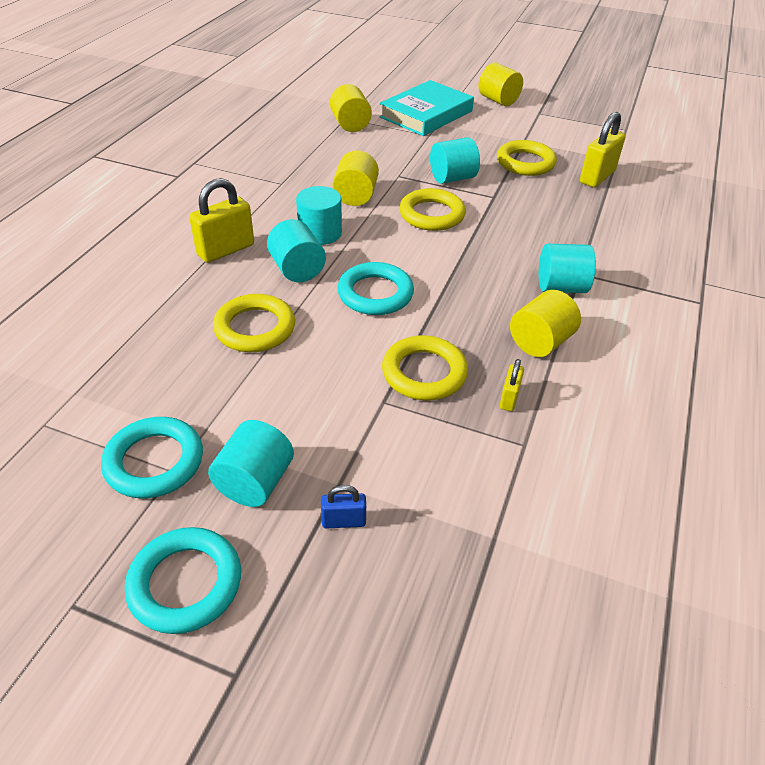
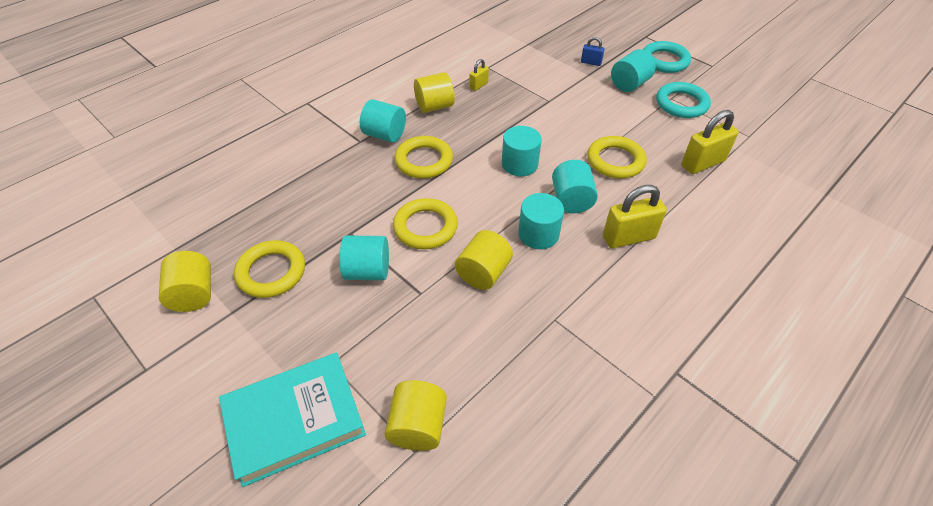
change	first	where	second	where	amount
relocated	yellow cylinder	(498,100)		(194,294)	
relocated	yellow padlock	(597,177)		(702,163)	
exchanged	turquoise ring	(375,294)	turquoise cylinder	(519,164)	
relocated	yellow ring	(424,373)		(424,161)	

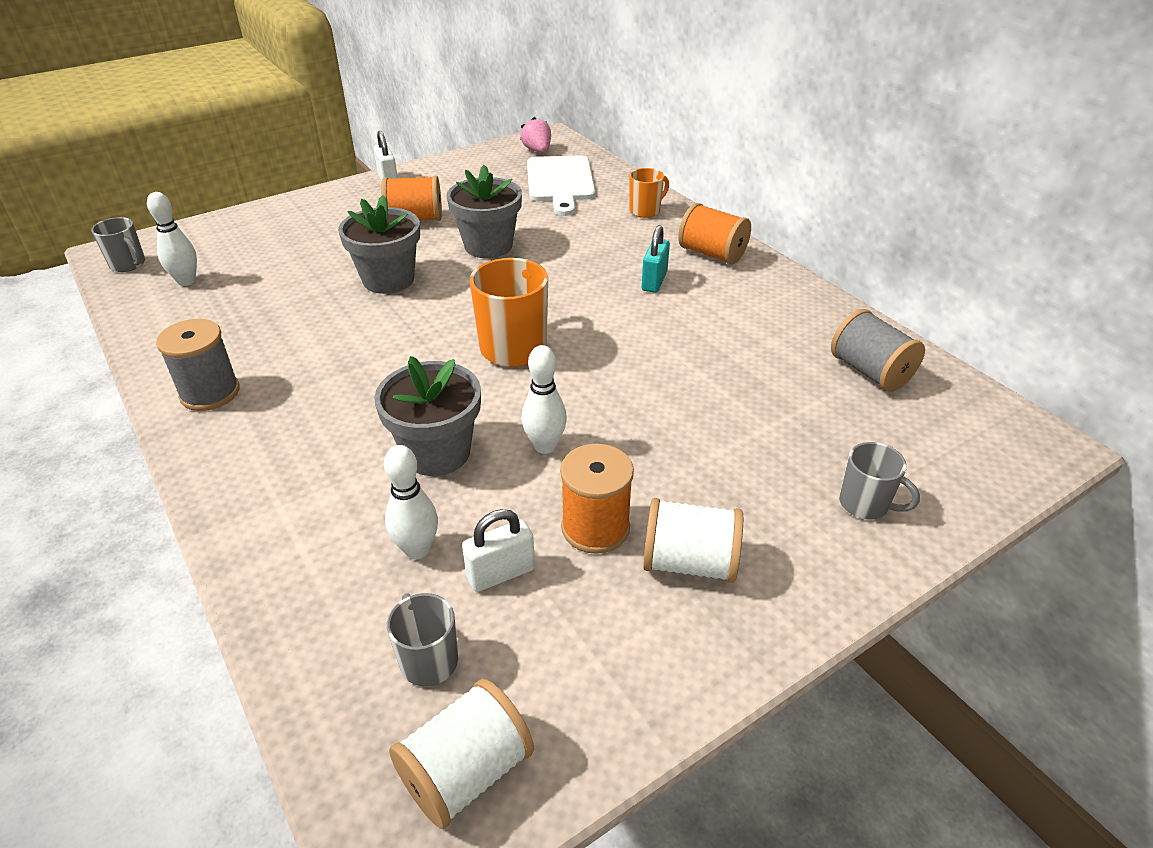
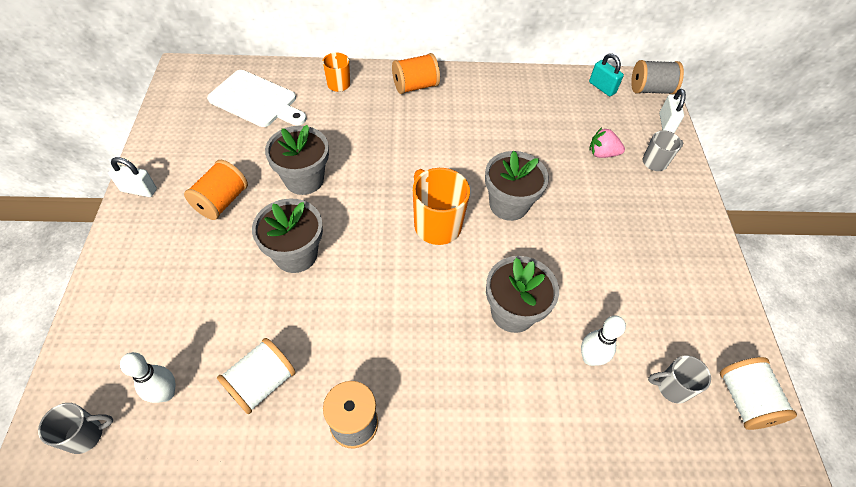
change	first	where	second	where	amount
relocated	pink strawberry	(537,151)		(602,153)	
relocated	turquoise padlock	(654,281)		(602,87)	
relocated	grey spool	(870,372)		(650,89)	
missing	white bowling pin	(545,446)			
missing	orange spool	(595,527)			
relocated	white spool	(689,563)		(262,383)	
relocated	white padlock	(501,573)		(666,123)	
appeared			grey flower pot	(508,204)	

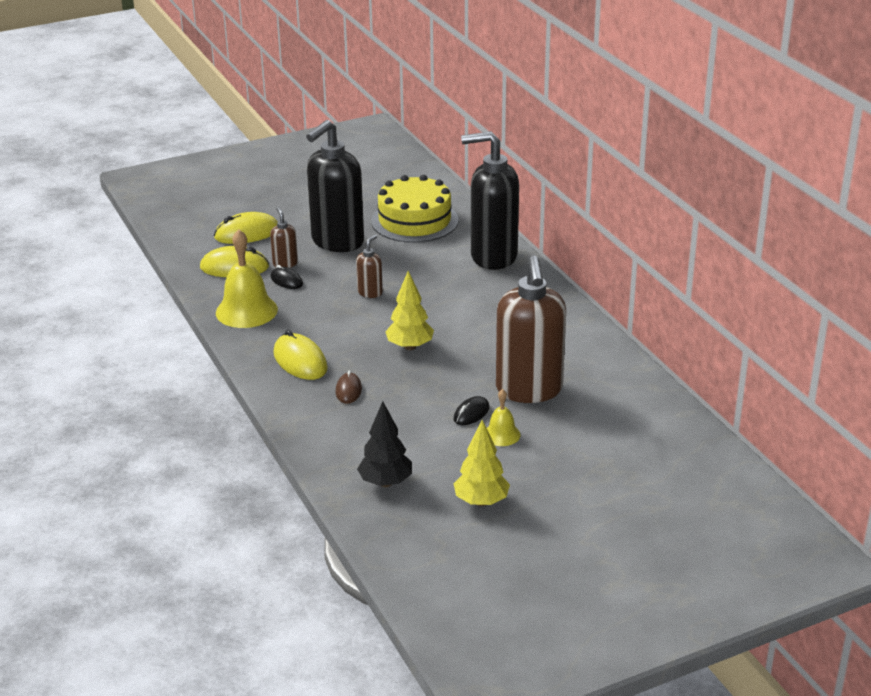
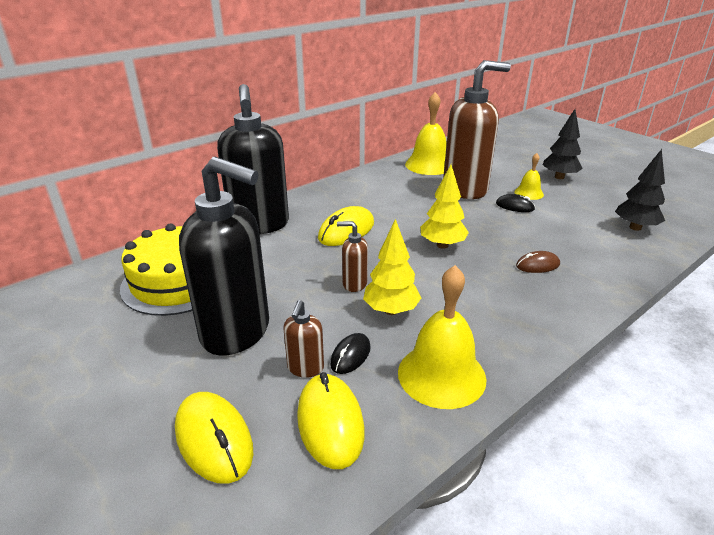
change	first	where	second	where	amount
spun	brown soap dispenser	(285,264)		(305,368)	45 degrees counterclockwise
relocated	yellow mouse	(300,361)		(346,231)	
relocated	yellow tree	(481,501)		(391,310)	
appeared			yellow bell	(429,165)	
appeared			black tree	(559,177)	

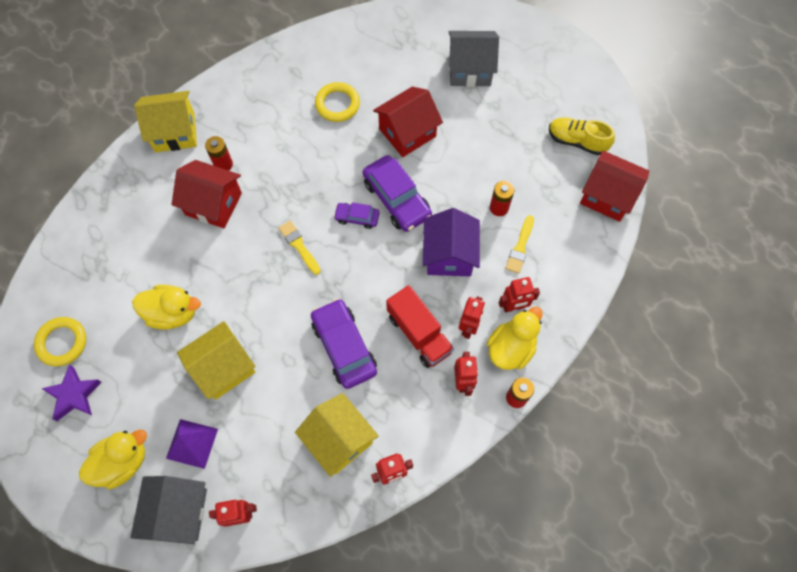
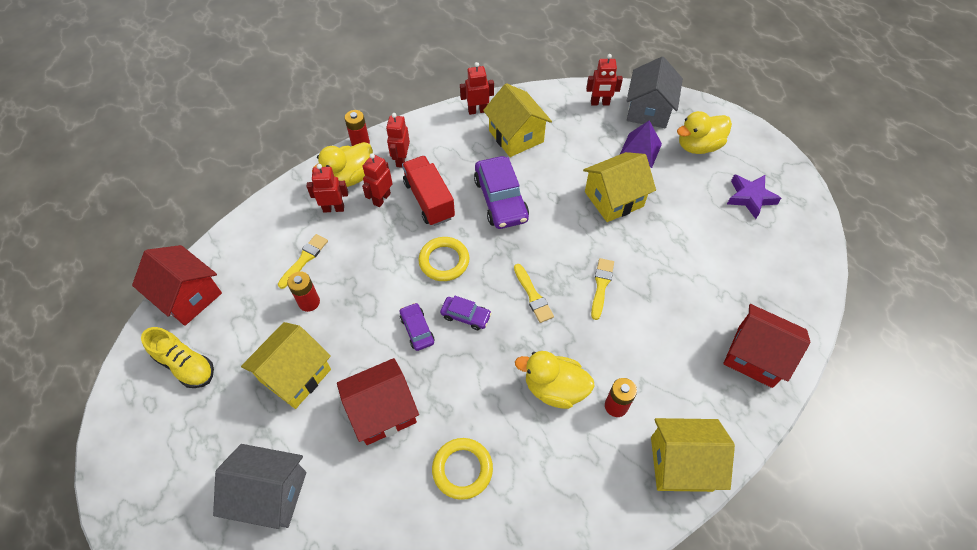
change	first	where	second	where	amount
size	purple car	(396,199)		(417,329)	x0.53
relocated	red house	(213,204)		(755,356)	
missing	purple house	(449,255)			
relocated	yellow duck	(172,313)		(554,388)	
relocated	yellow ring	(62,342)		(444,261)	
appeared			yellow brush	(601,286)	
appeared			yellow house	(295,375)	

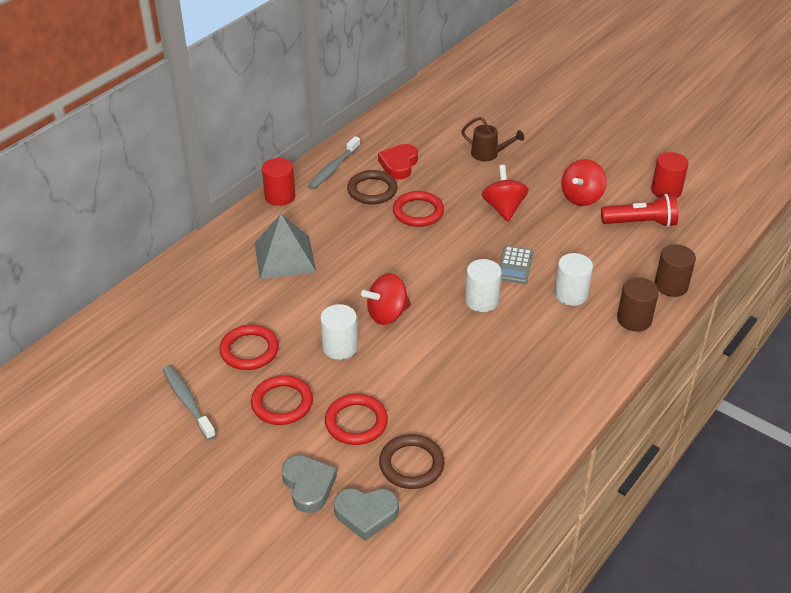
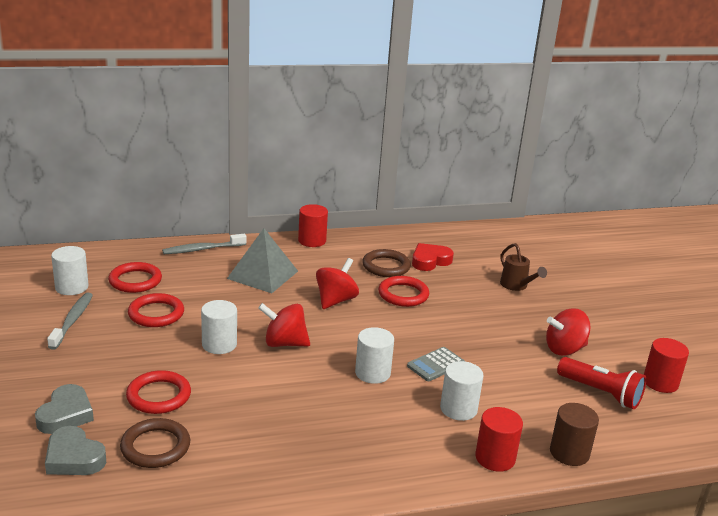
change	first	where	second	where	amount
relocated	grey toothbrush	(333,168)		(202,249)	
relocated	red spinning top	(503,208)		(335,300)	
colour	brown cylinder	(634,319)	red cylinder	(495,458)	
relocated	red ring	(282,403)		(135,281)	
appeared			white cylinder	(71,287)	

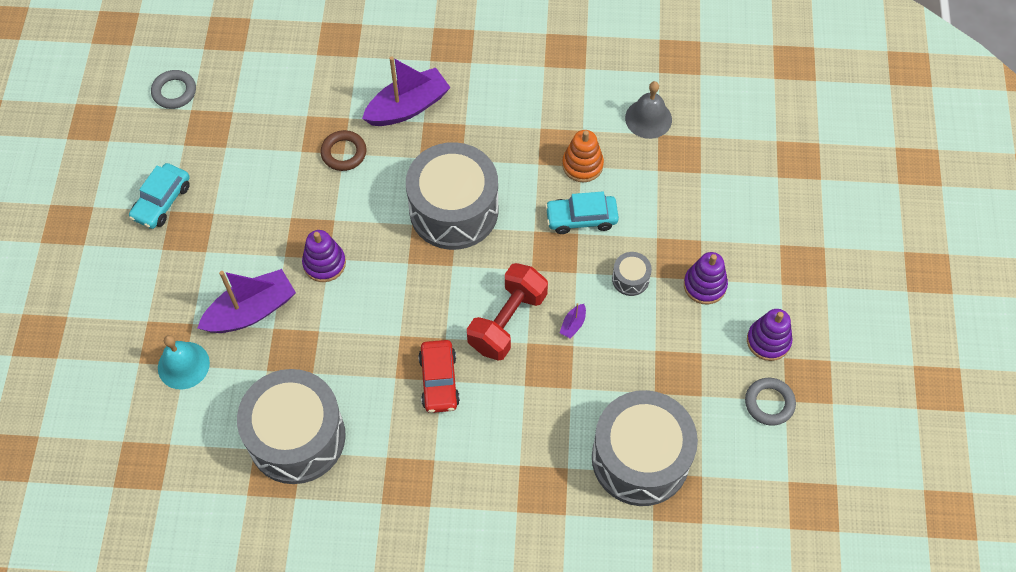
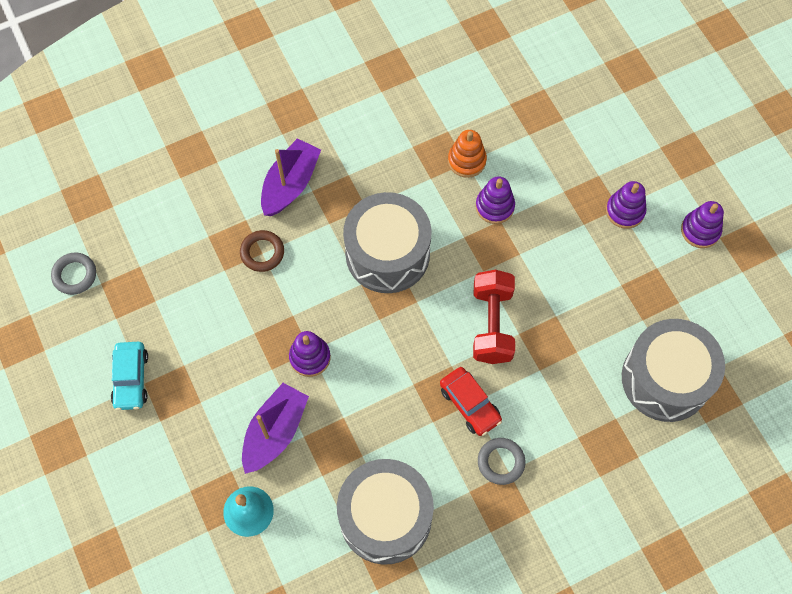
change	first	where	second	where	amount
missing	grey bell	(648,118)			
exchanged	turquoise car	(581,218)	purple stacking toy	(494,206)	
missing	grey drum	(630,279)			
missing	purple boat	(573,324)			
relocated	grey ring	(769,403)		(501,462)	

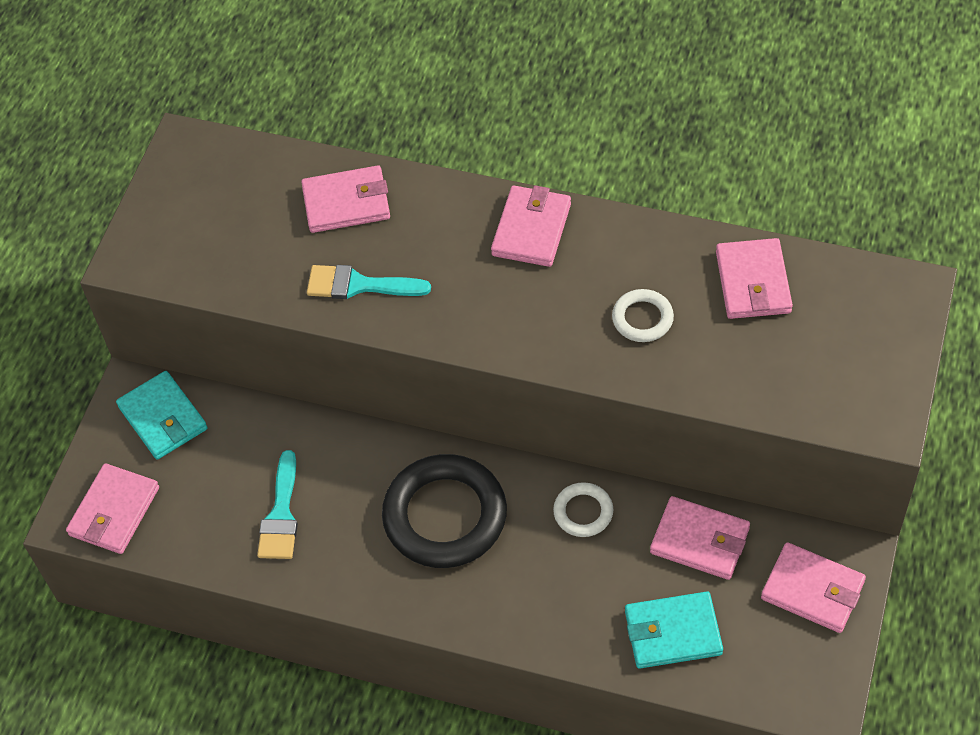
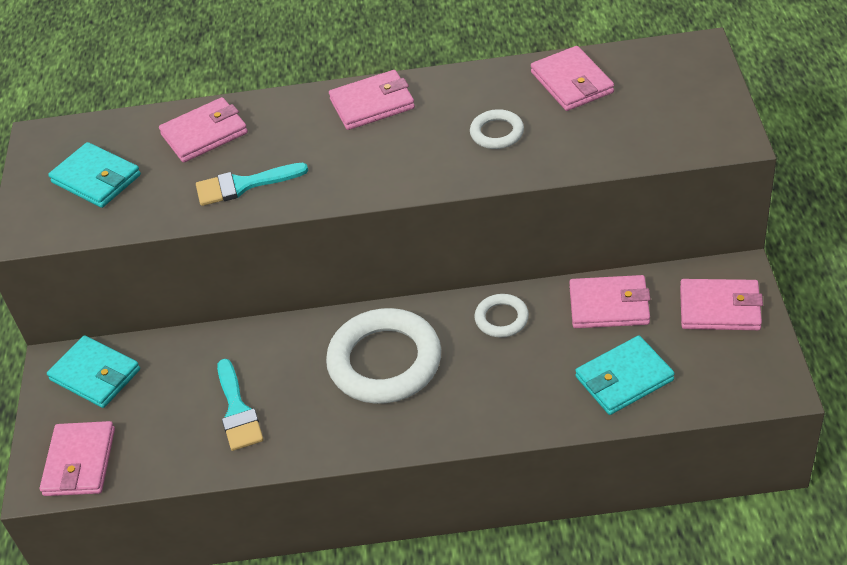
change	first	where	second	where	amount
spun	pink wallet	(531,229)		(372,104)	75 degrees clockwise
colour	black ring	(445,516)	white ring	(385,362)	
appeared			turquoise wallet	(96,179)	

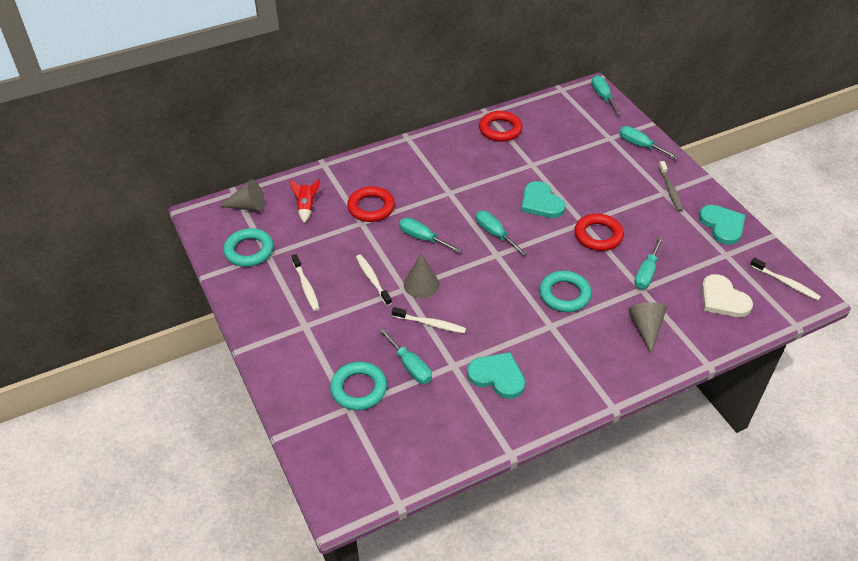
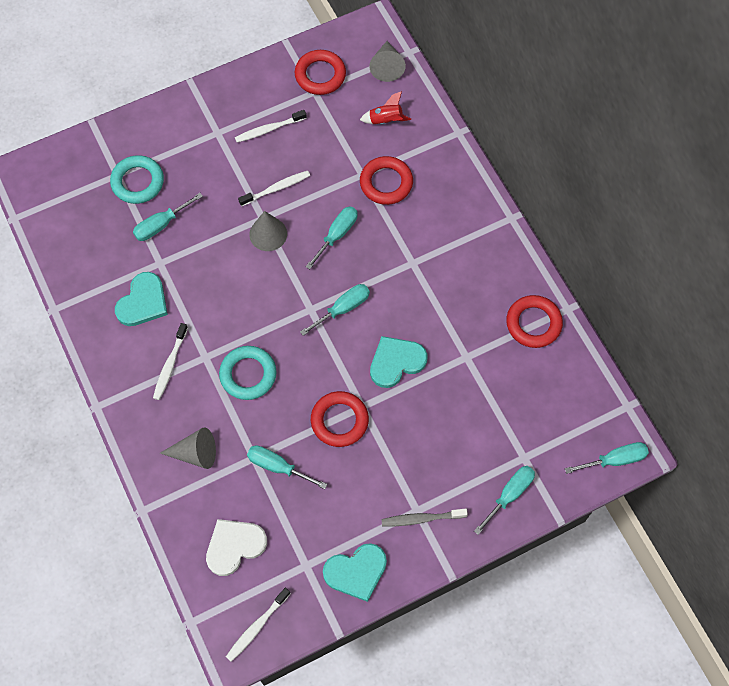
change	first	where	second	where	amount
colour	turquoise ring	(249,251)	red ring	(320,75)	
relocated	white toothbrush	(430,324)		(170,365)	

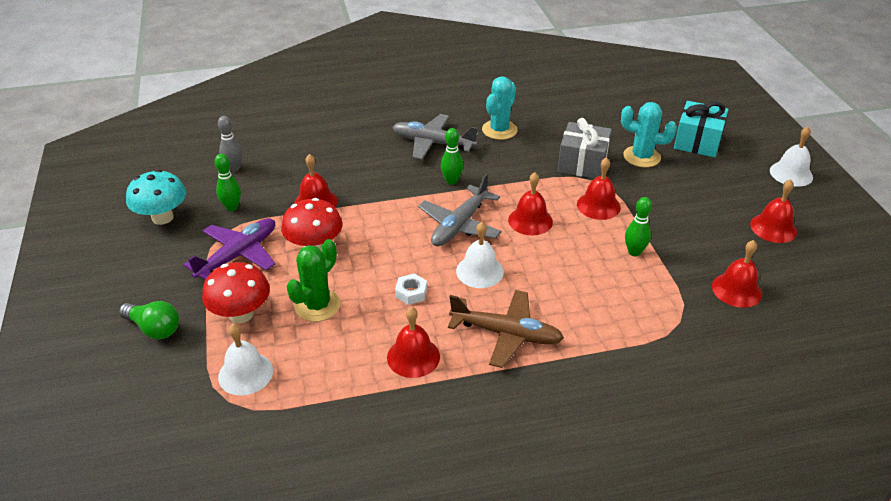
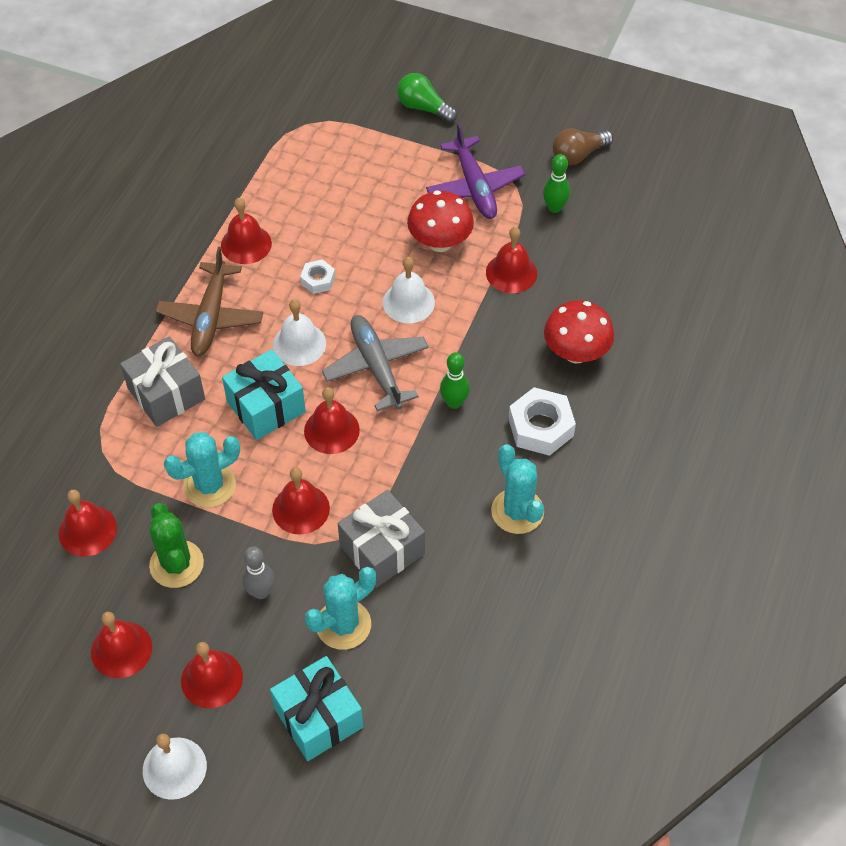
change	first	where	second	where	amount
exchanged	grey plane	(433,143)	white nut	(541,427)	
relocated	grey bowling pin	(234,168)		(261,592)	
exchanged	turquoise mushroom	(162,217)	brown light bulb	(578,155)	
exchanged	green bowling pin	(634,252)	turquoise cactus	(209,485)	
relocated	green cactus	(317,305)		(176,564)	
relocated	red mushroom	(241,314)		(576,353)	
spun	brown plane	(506,334)		(211,316)	45 degrees counterclockwise
spun	green light bulb	(154,328)		(423,108)	60 degrees clockwise
relocated	white bell	(245,373)		(408,302)	
appeared			grey gift	(166,394)	
appeared			turquoise gift	(266,407)	
appeared			red bell	(212,679)	

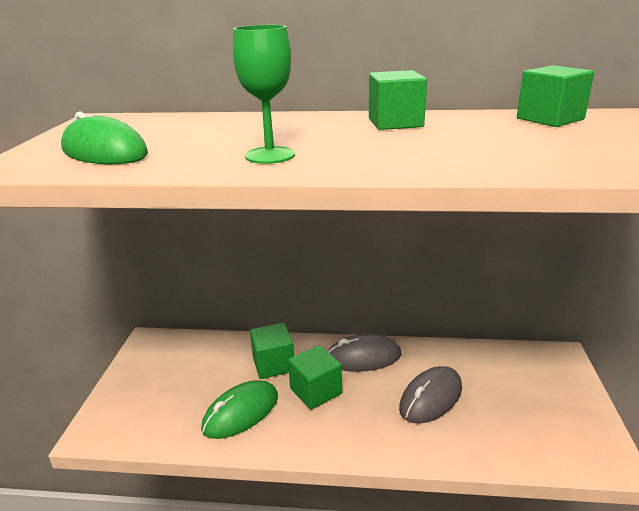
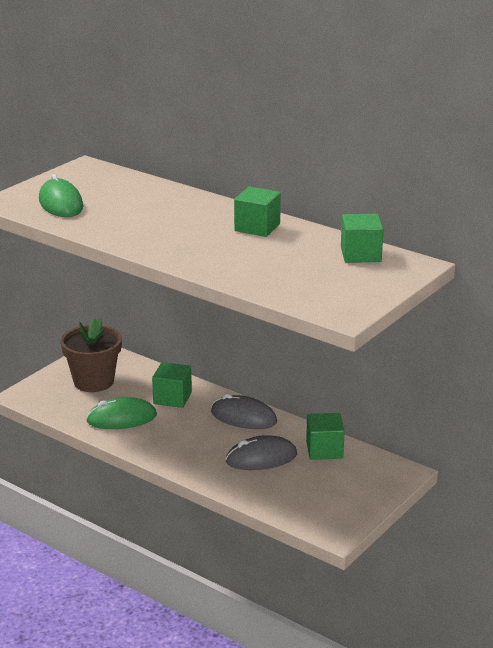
change	first	where	second	where	amount
missing	green goblet	(270,155)			
relocated	green cube	(315,391)		(324,450)	
appeared			brown flower pot	(93,381)	

